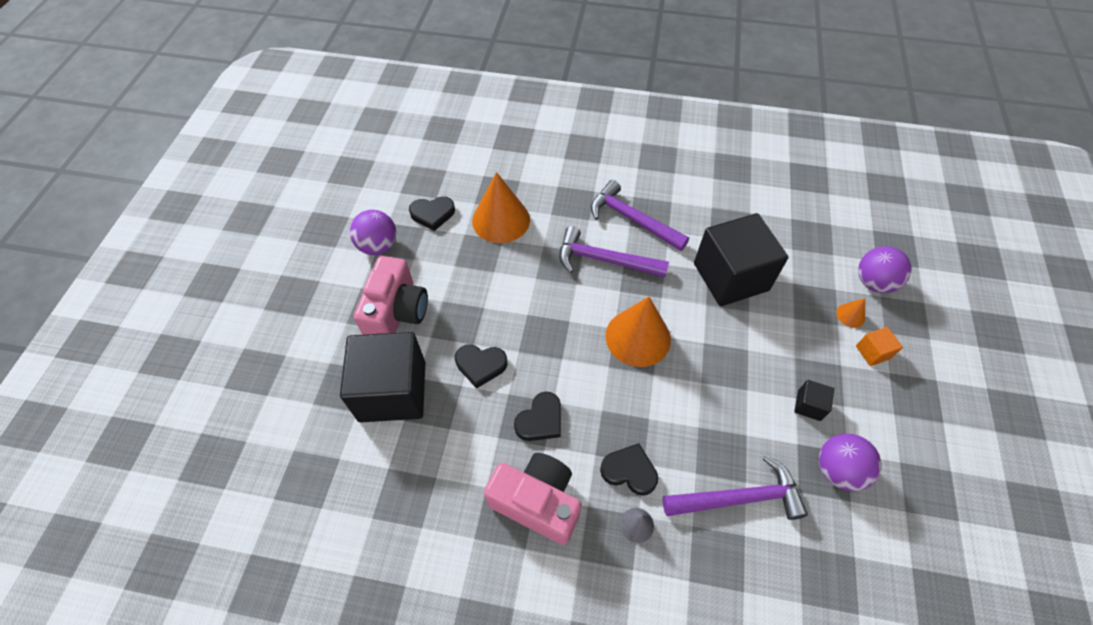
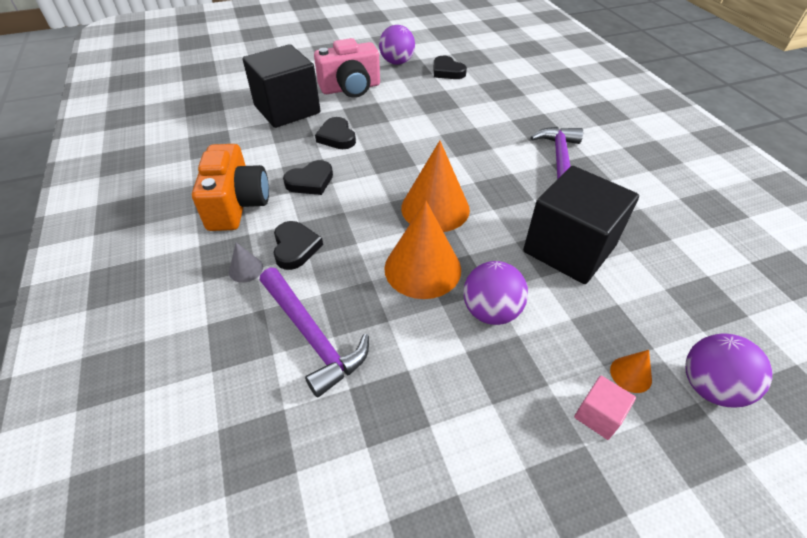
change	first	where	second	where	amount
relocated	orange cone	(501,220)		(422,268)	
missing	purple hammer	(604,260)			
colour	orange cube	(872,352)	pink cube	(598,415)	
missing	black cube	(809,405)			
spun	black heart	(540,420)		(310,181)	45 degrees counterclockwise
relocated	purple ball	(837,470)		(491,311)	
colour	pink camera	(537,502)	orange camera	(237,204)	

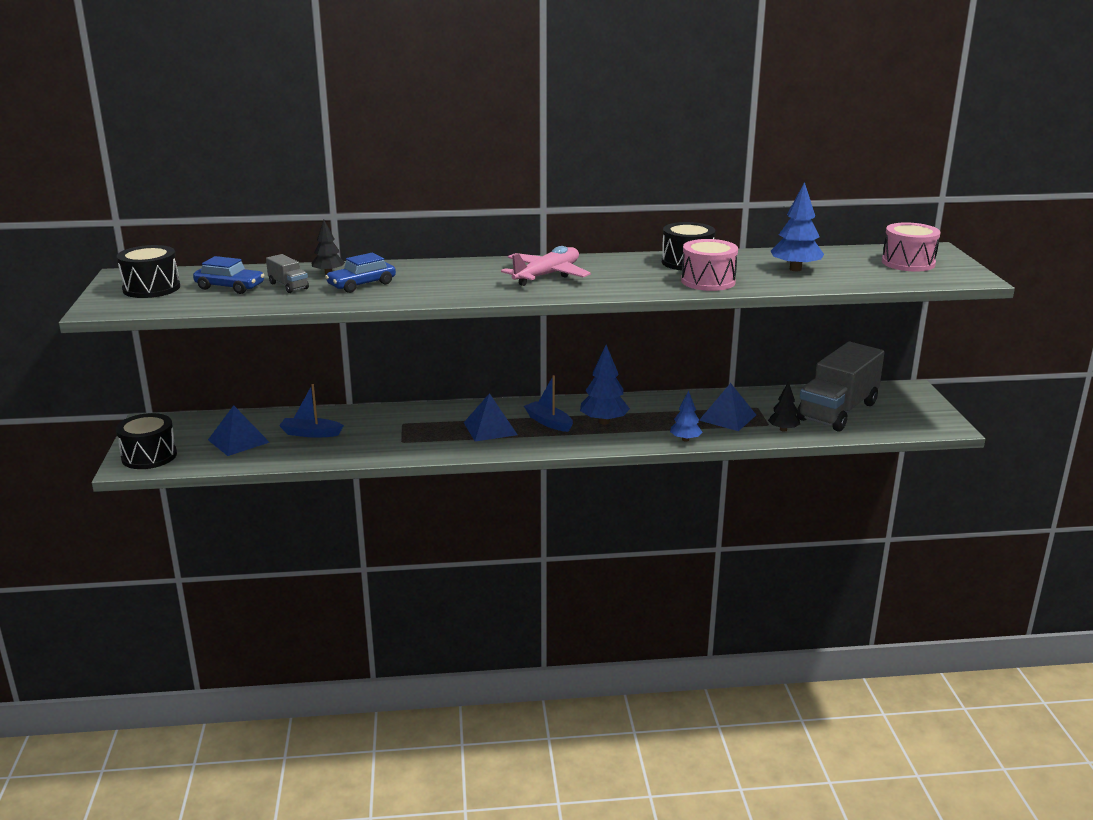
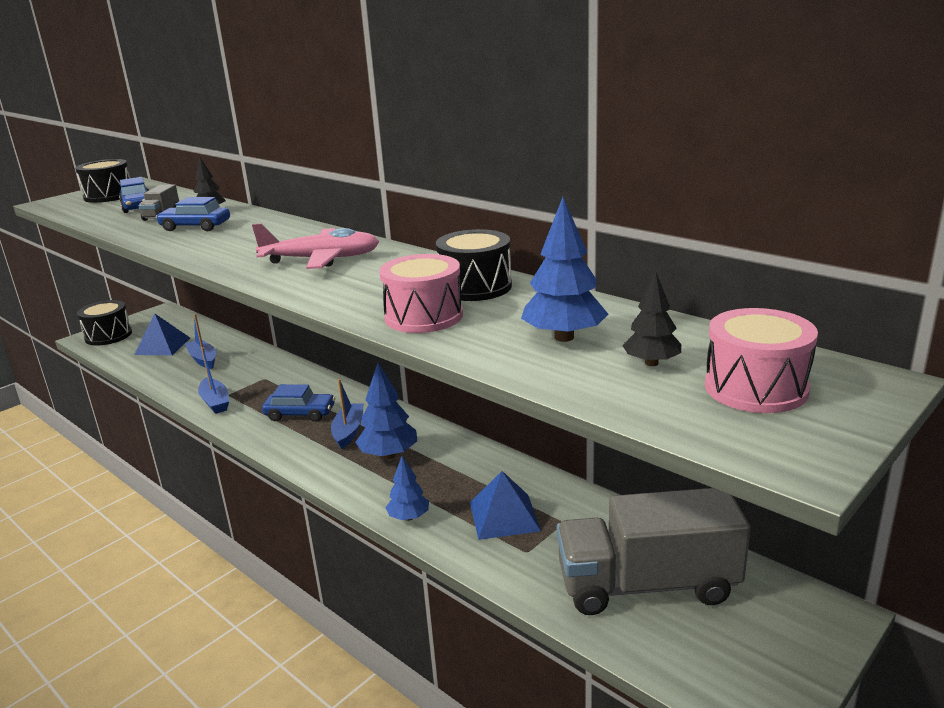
change	first	where	second	where	amount
relocated	black tree	(783,429)		(651,363)	
exchanged	blue pyramid	(490,428)	blue car	(300,414)	
appeared			blue boat	(215,402)	

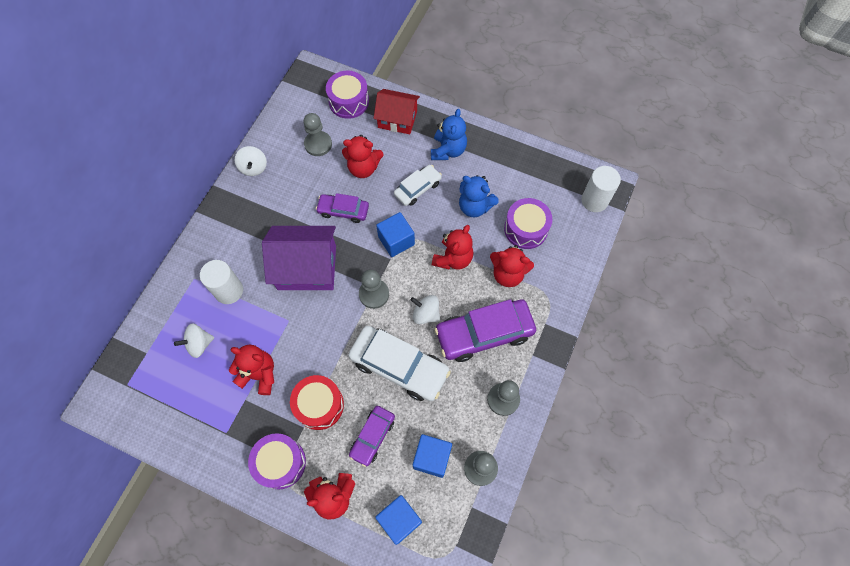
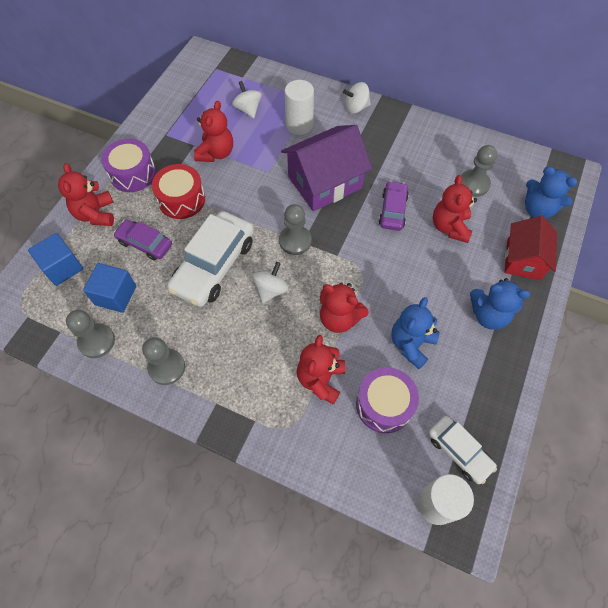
change	first	where	second	where	amount
exchanged	purple drum	(349,101)	blue teddy bear	(537,210)	
relocated	white spinning top	(253,167)		(356,108)	
relocated	white car	(418,188)		(459,451)	
missing	blue cube	(396,240)			
spun	purple house	(307,267)		(324,182)	60 degrees clockwise
missing	purple car	(484,333)			

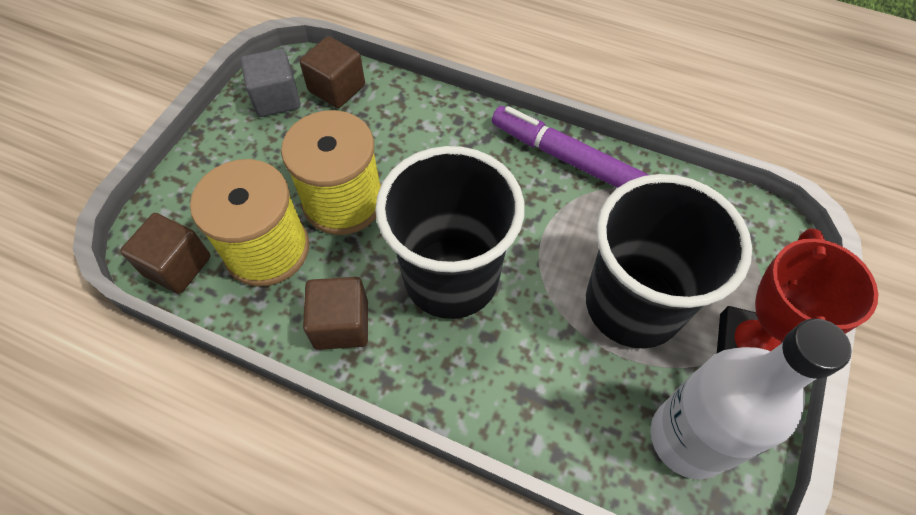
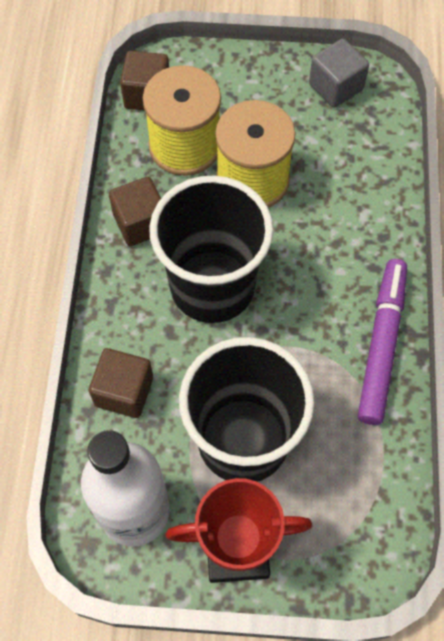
change	first	where	second	where	amount
relocated	brown cube	(337,88)		(124,391)	

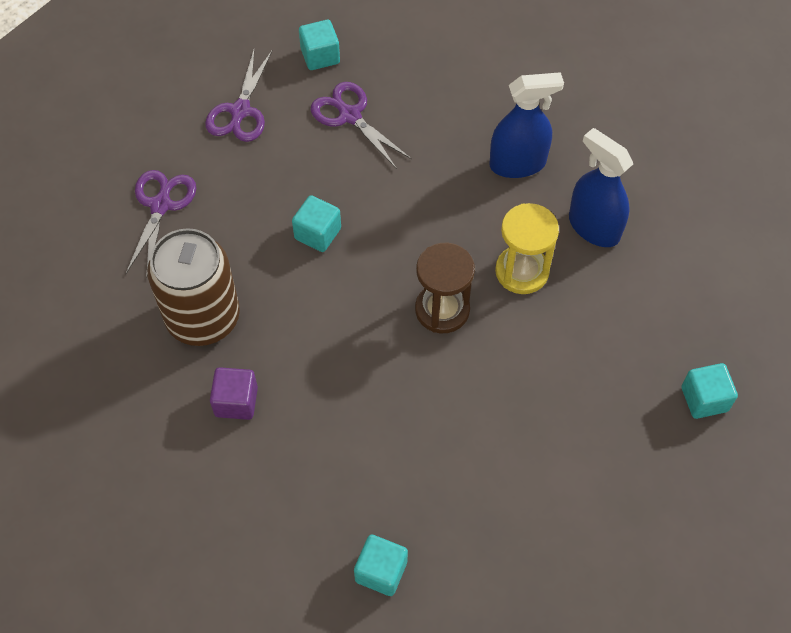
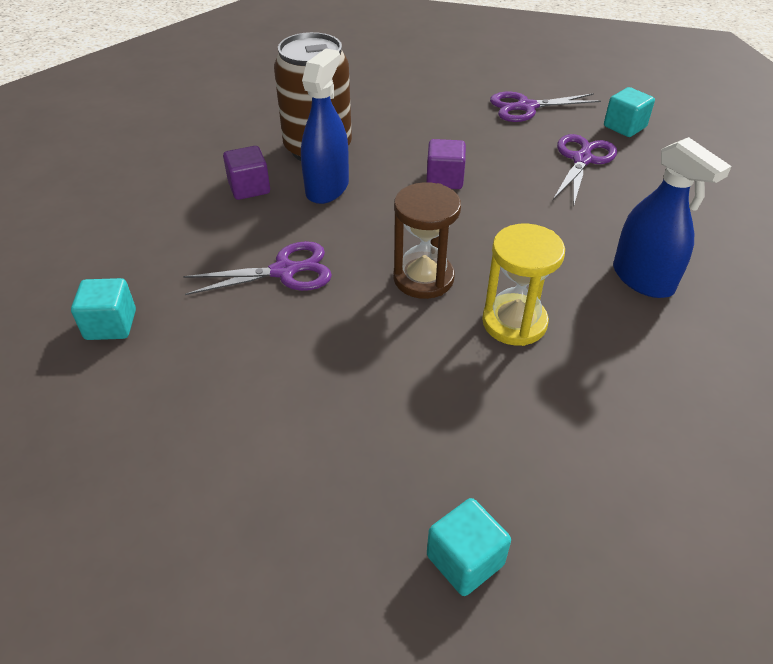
change	first	where	second	where	amount
relocated	blue spray bottle	(593,227)		(327,188)	
relocated	purple scissors	(161,205)		(285,271)	
colour	turquoise cube	(317,233)	purple cube	(444,179)	

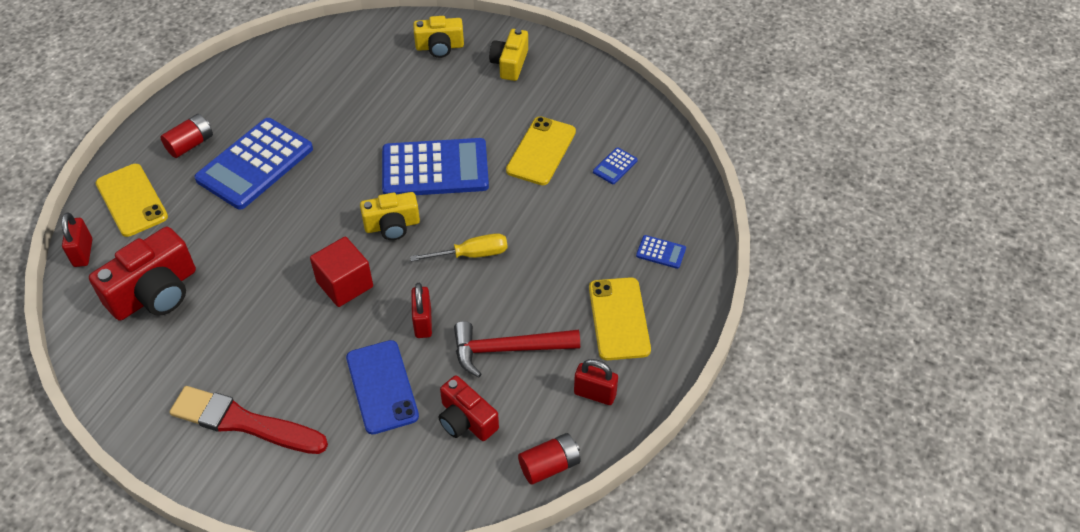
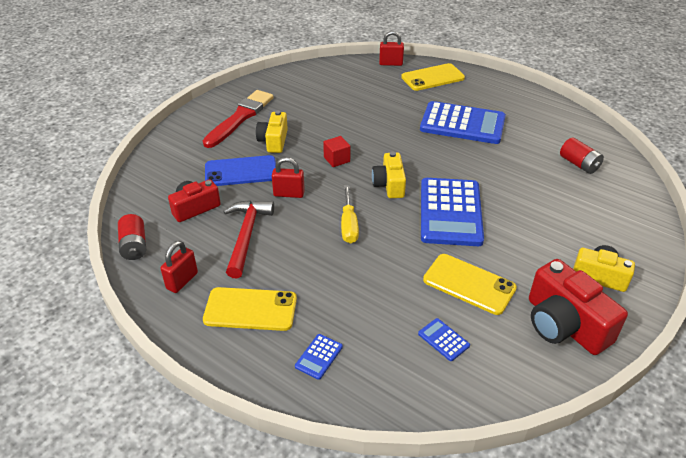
change	first	where	second	where	amount
relocated	yellow camera	(439,47)		(274,141)	
relocated	red battery	(190,144)		(579,164)	
spun	blue calculator	(255,164)		(462,124)	150 degrees clockwise
relocated	red camera	(155,292)		(564,325)	
size	red cube	(345,284)		(336,159)	x0.64

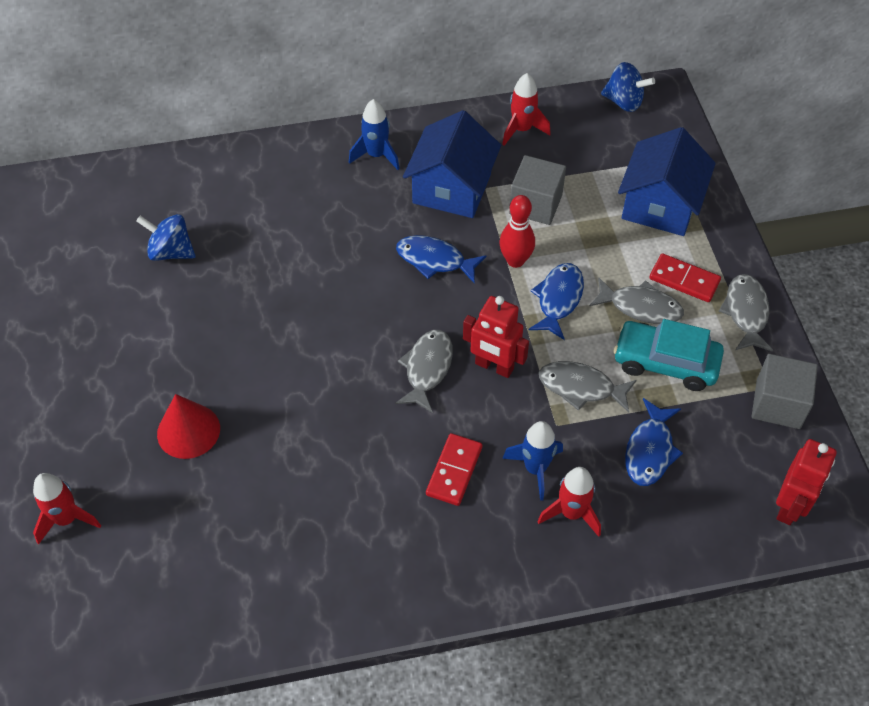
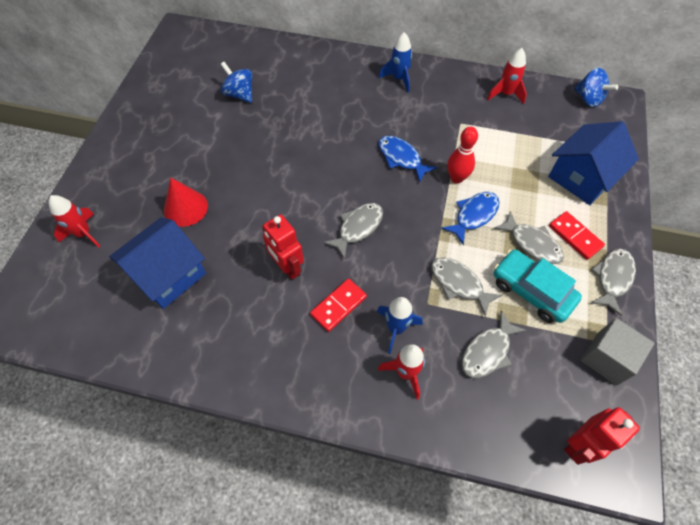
change	first	where	second	where	amount
relocated	blue house	(452,188)		(168,274)	
missing	grey cube	(535,204)			
relocated	red robot	(494,366)		(287,267)	
colour	blue fish	(650,450)	grey fish	(488,351)	

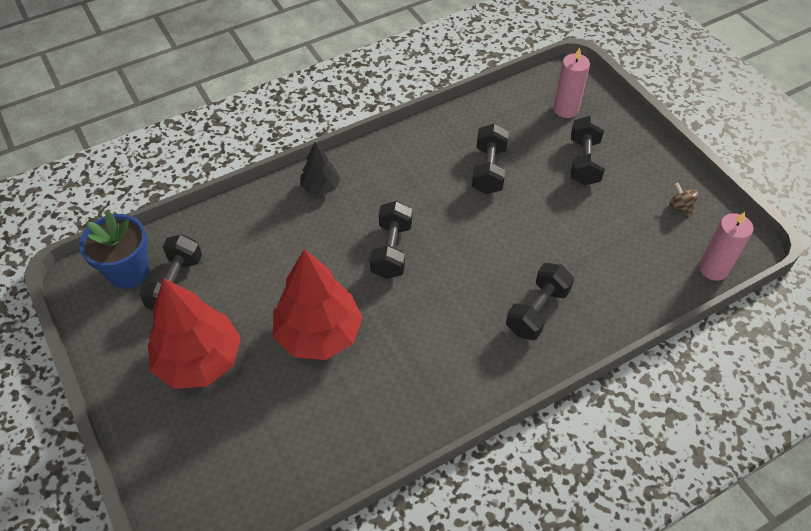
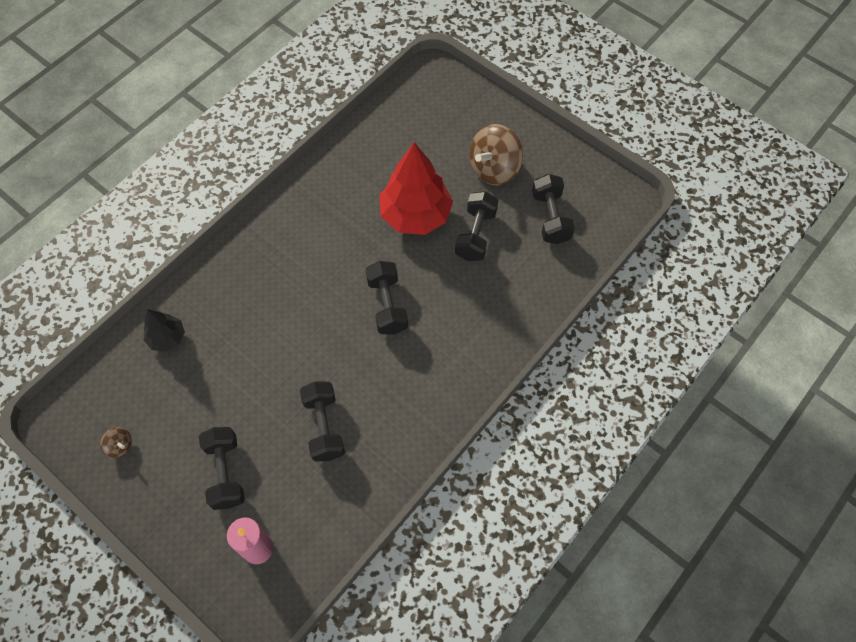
change	first	where	second	where	amount
relocated	black tree	(321,187)		(167,338)	
missing	blue flower pot	(128,271)			
missing	pink candle	(713,268)			
relocated	black dumbbell	(537,311)		(475,235)	
exchanged	red tree	(199,361)	brown spinning top	(494,169)	

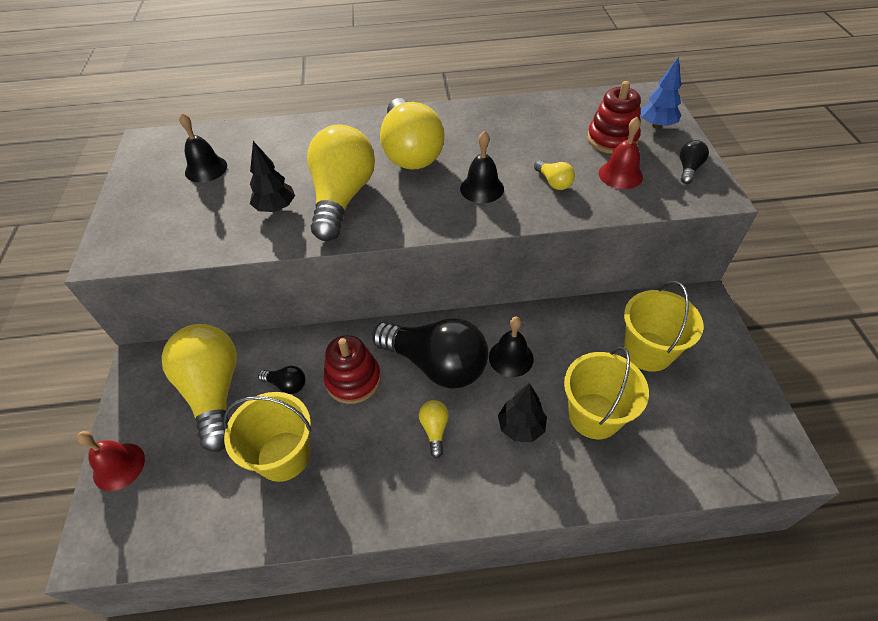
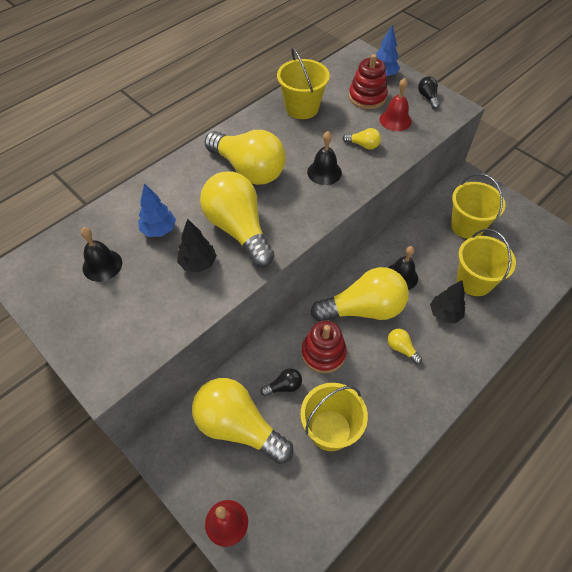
change	first	where	second	where	amount
colour	black light bulb	(436,364)	yellow light bulb	(363,309)	
appeared			yellow bucket	(302,108)	
appeared			blue tree	(159,230)	

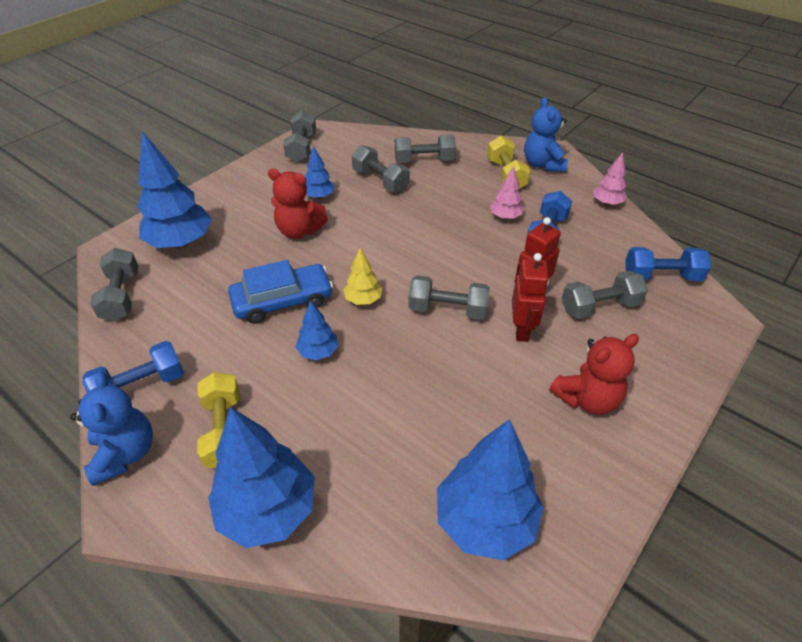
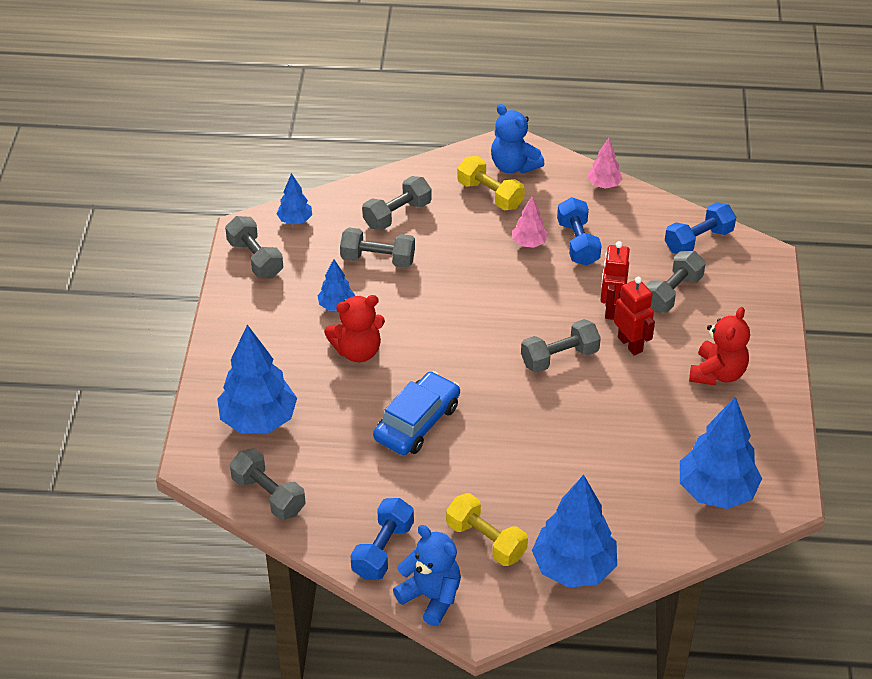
change	first	where	second	where	amount
missing	yellow tree	(363,300)			
relocated	blue tree	(318,352)		(295,220)	

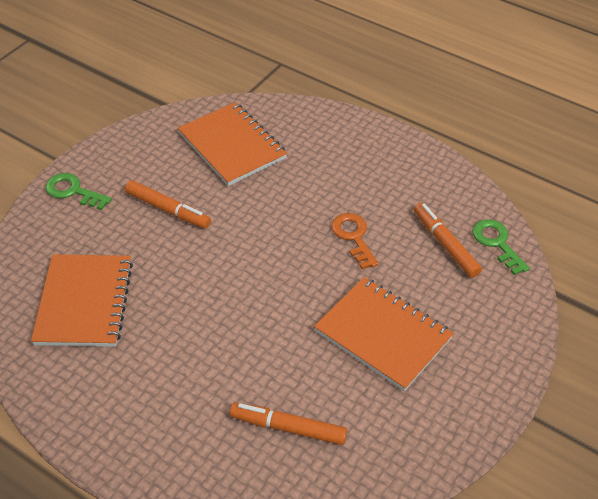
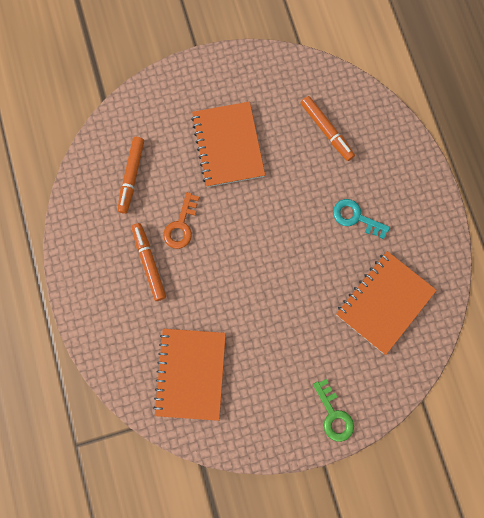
change	first	where	second	where	amount
relocated	orange marker	(168,210)		(149,263)	
missing	green key	(497,243)			
appeared			turquoise key	(355,217)	

